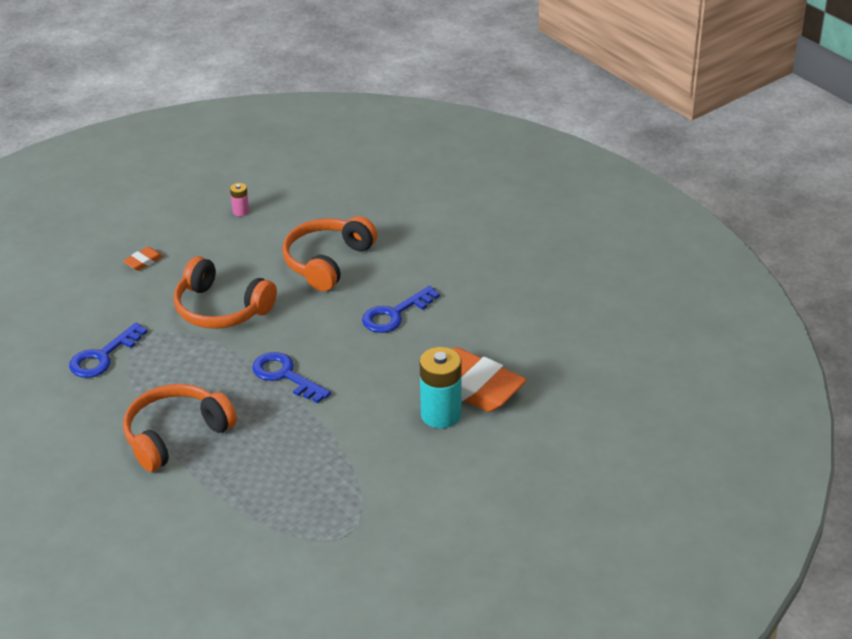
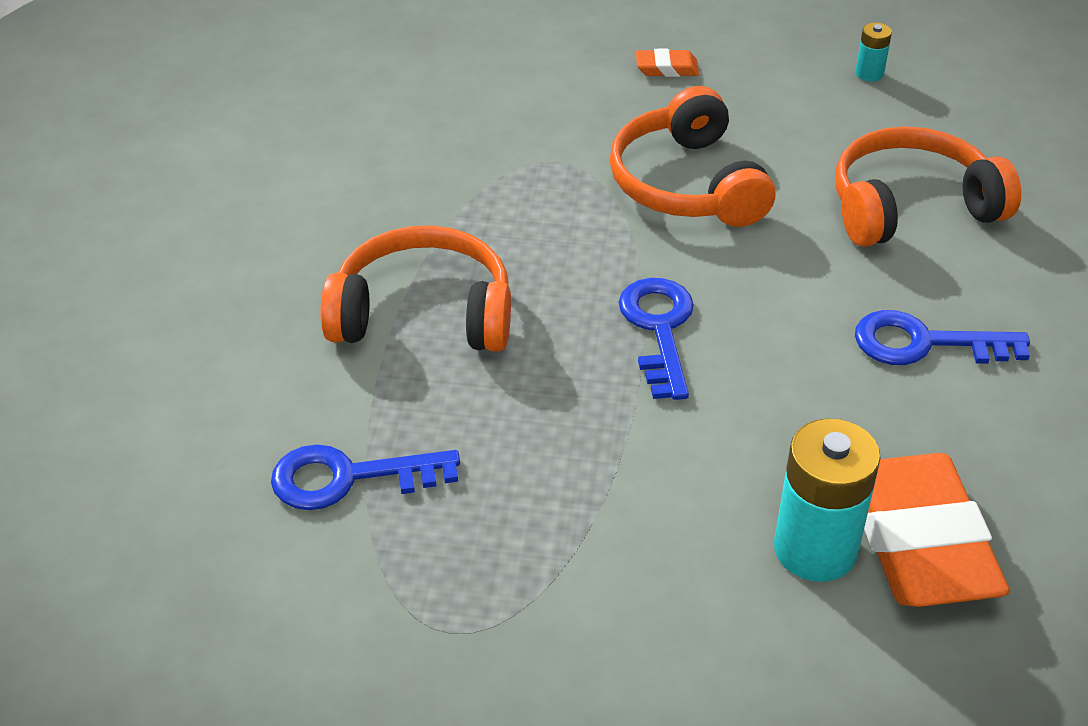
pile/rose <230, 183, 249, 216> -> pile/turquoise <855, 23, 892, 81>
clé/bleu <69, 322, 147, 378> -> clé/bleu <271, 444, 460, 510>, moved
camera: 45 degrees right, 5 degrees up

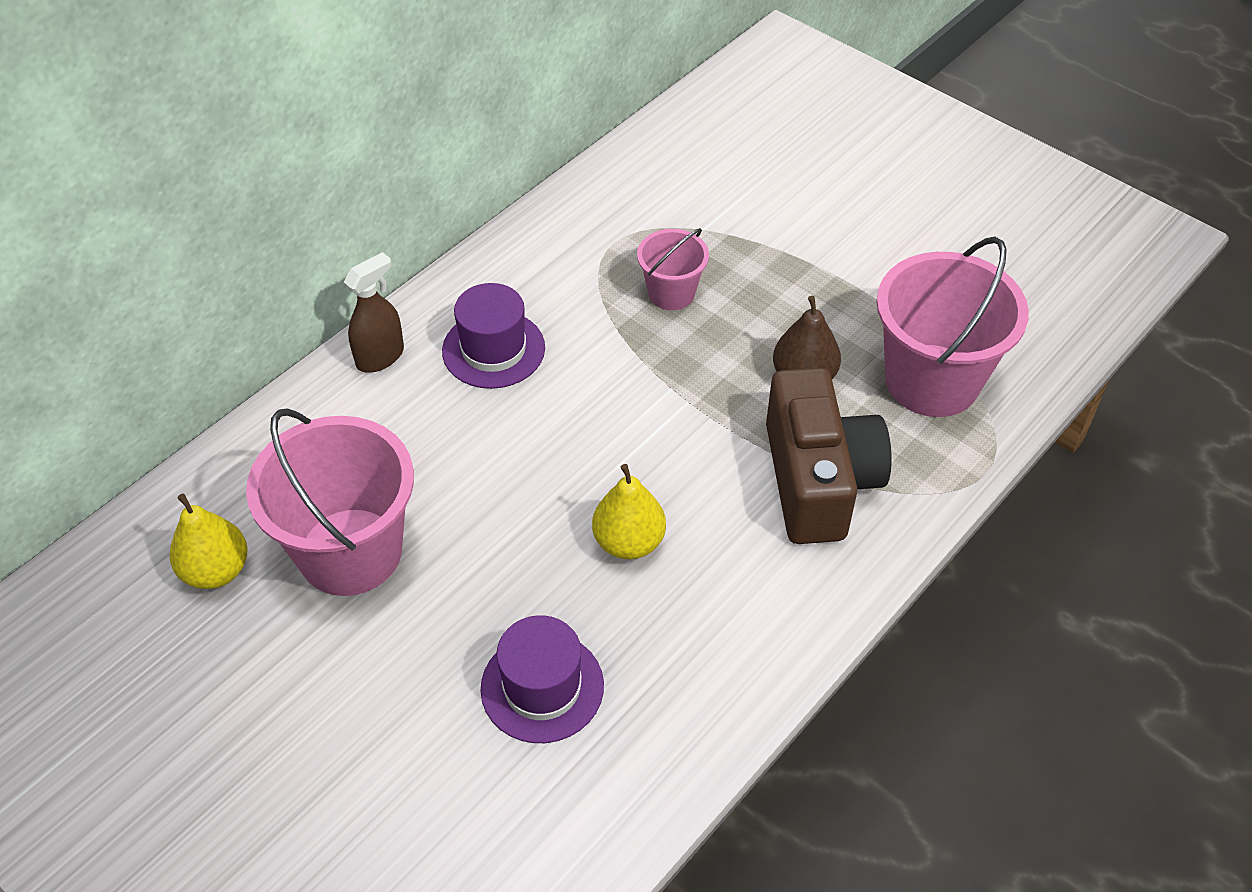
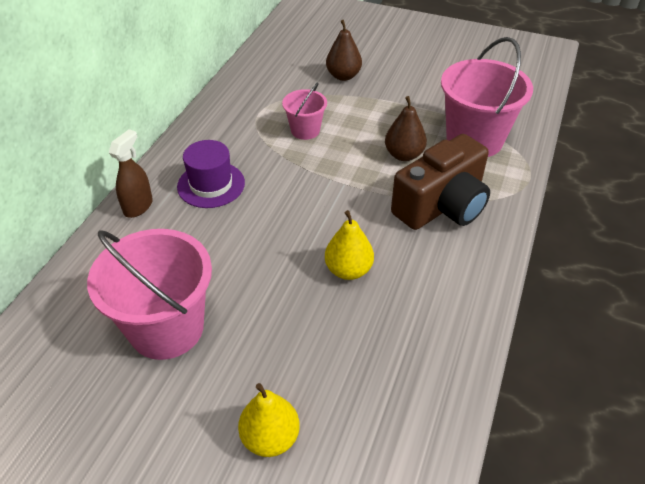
appareil photo/marron <766, 368, 892, 544> -> appareil photo/marron <391, 134, 490, 230>, 75 degrees clockwise
poire/jaune <170, 494, 248, 589> -> poire/jaune <238, 383, 300, 457>, moved
chapeau/violet <480, 615, 604, 743> -> none
none -> poire/marron <326, 20, 362, 81>
camera: 20 degrees left, 5 degrees down

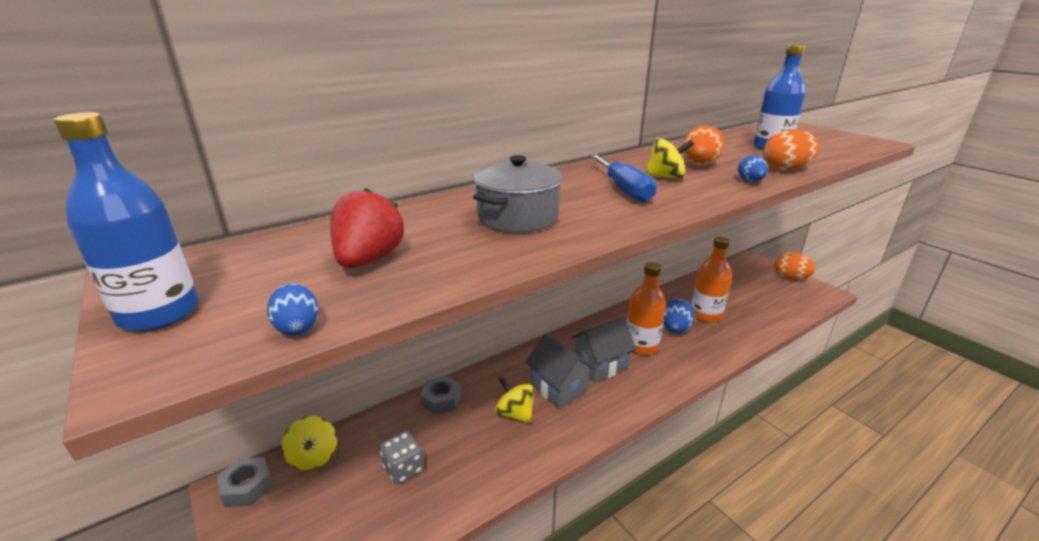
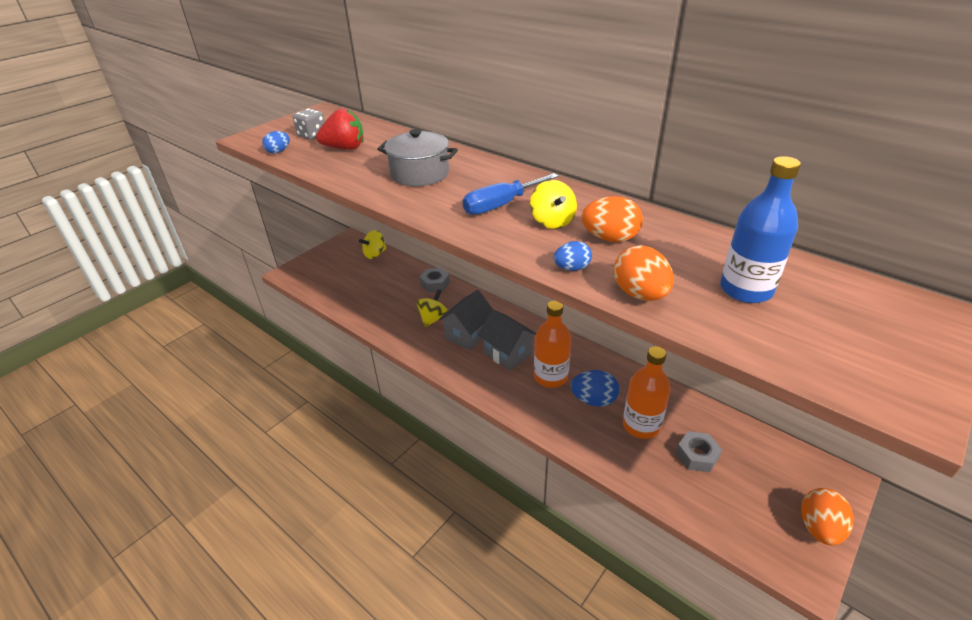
bouteille/bleu <54, 112, 199, 331> -> none
dé/gris <380, 431, 424, 485> -> dé/gris <293, 108, 325, 140>, moved
écrou/gris <217, 457, 273, 507> -> écrou/gris <676, 431, 722, 472>, moved
camera: 75 degrees right, 10 degrees up

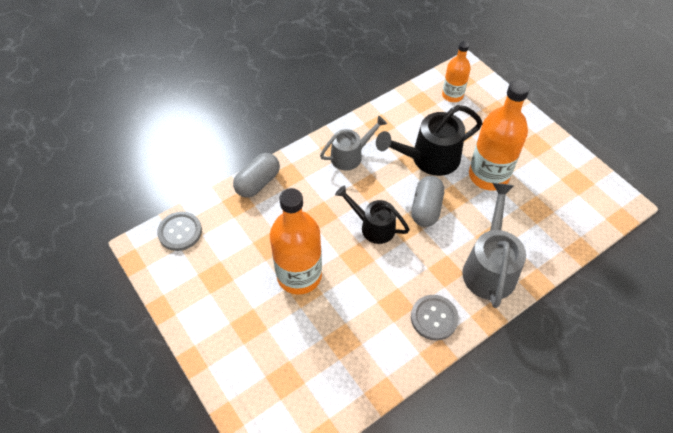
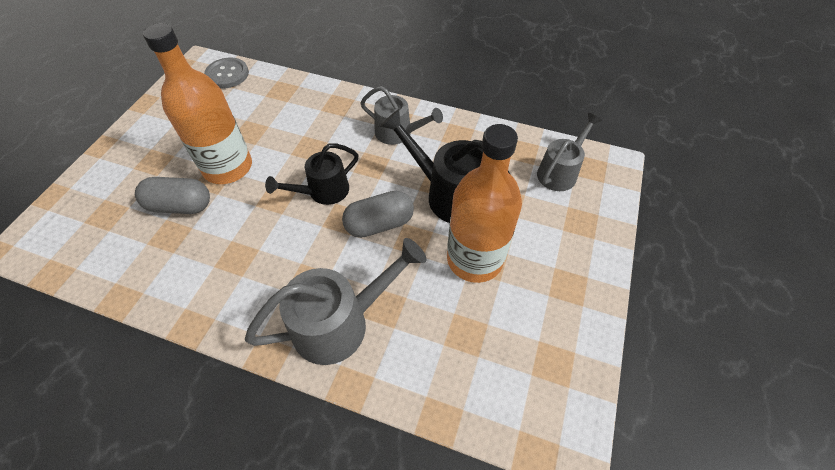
bouteille/orange <442, 41, 471, 102> -> arrosoir/gris <537, 113, 602, 191>
gélule/gris <233, 153, 280, 198> -> gélule/gris <135, 177, 210, 214>, moved
arrosoir/noir <335, 186, 409, 244> -> arrosoir/noir <265, 144, 358, 205>, 120 degrees counterclockwise
bouton/gris <411, 295, 459, 341> -> none
camera: 55 degrees right, 0 degrees up

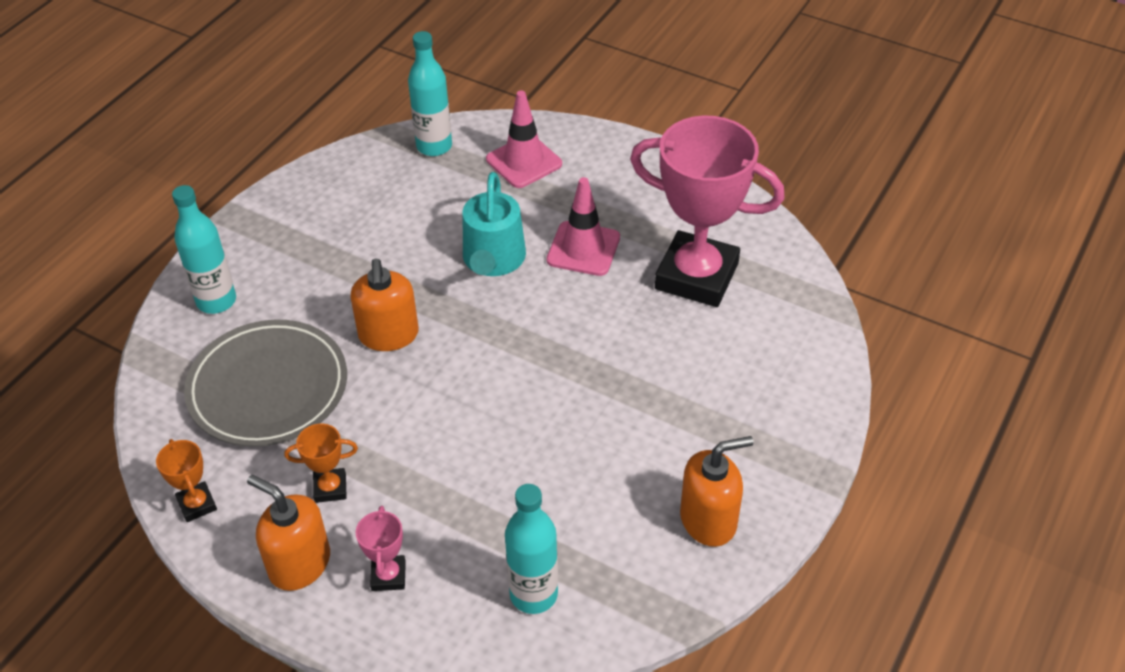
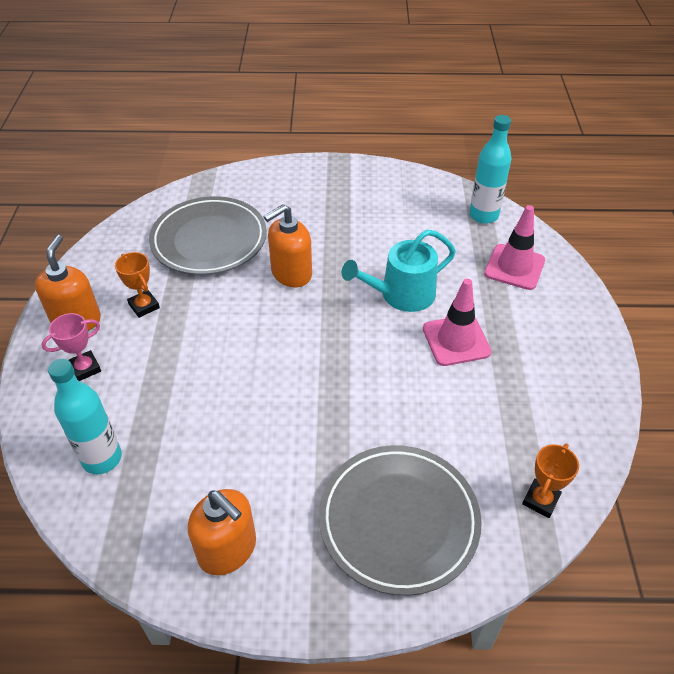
trophée/rose <630, 116, 785, 307> -> none
bouteille/turquoise <172, 185, 236, 314> -> none
trophée/orange <156, 439, 217, 522> -> trophée/orange <522, 443, 579, 518>, moved
none -> assiette/gris <319, 445, 482, 596>
camera: 60 degrees right, 0 degrees up

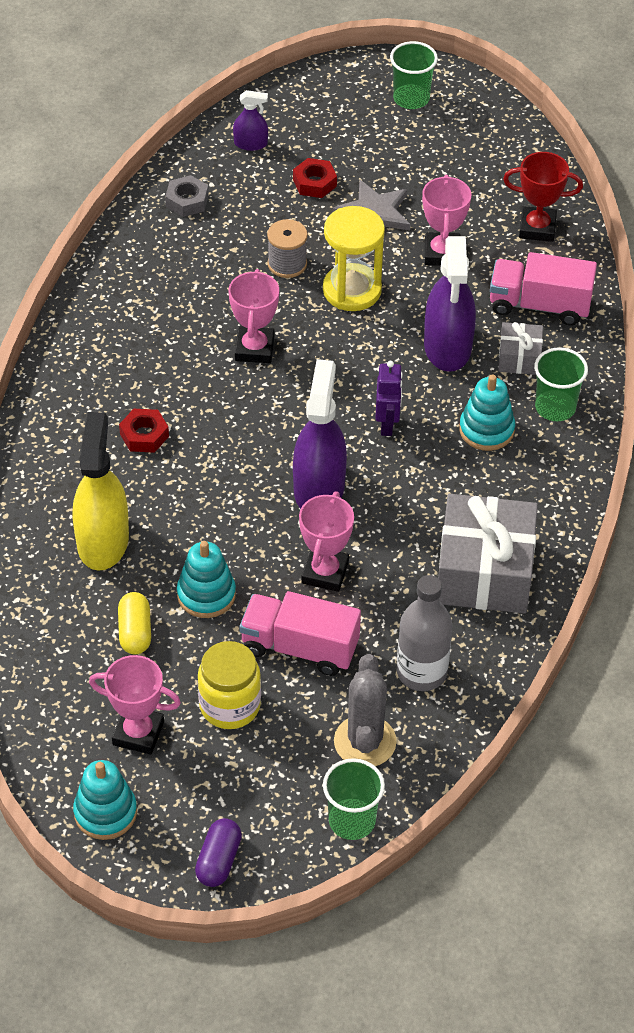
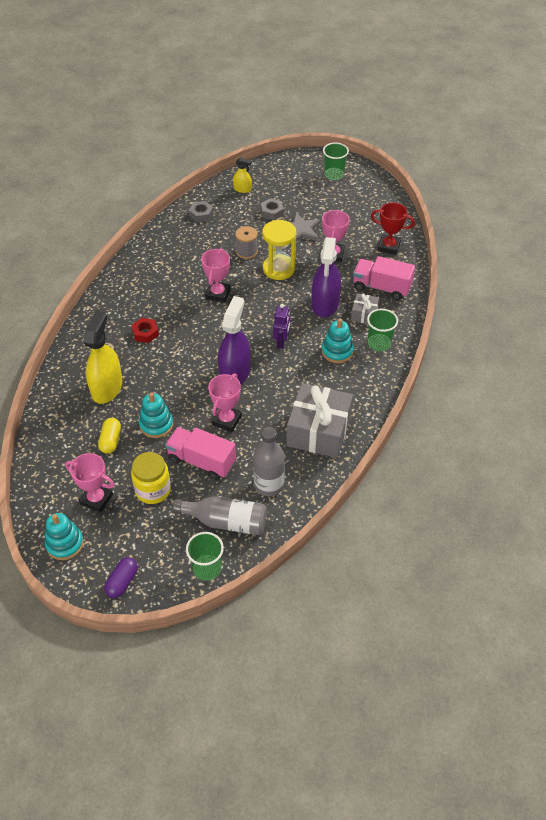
vaporisateur/violet <233, 90, 268, 151> -> vaporisateur/jaune <233, 158, 252, 193>
écrou/rouge <293, 158, 337, 198> -> écrou/gris <261, 198, 284, 220>
cactus/gris <334, 654, 397, 766> -> bouteille/gris <173, 496, 267, 535>
camera: 10 degrees right, 0 degrees up

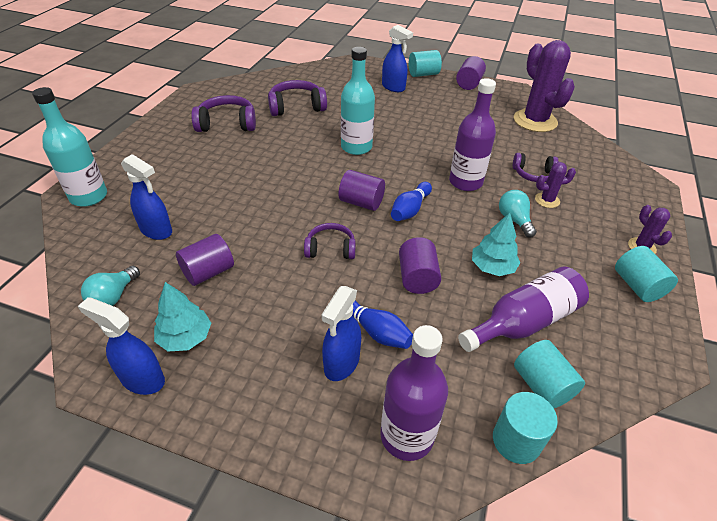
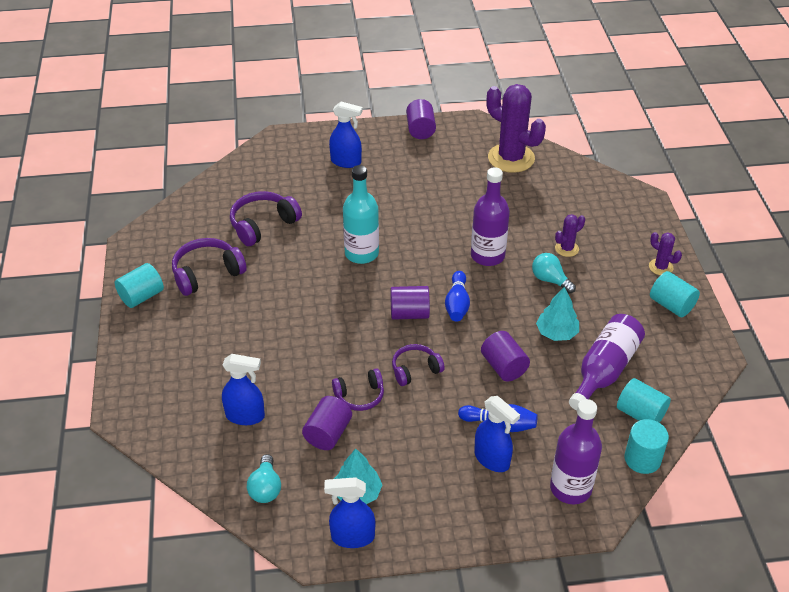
cylindre/turquoise <409, 50, 442, 77> -> cylindre/turquoise <115, 263, 164, 308>, moved
bouteille/turquoise <32, 87, 107, 207> -> none
casque audio/violet <513, 153, 558, 182> -> casque audio/violet <332, 368, 384, 411>, moved
vaporisateur/bleu <322, 286, 361, 381> -> vaporisateur/bleu <474, 396, 520, 472>, 45 degrees counterclockwise
camera: 25 degrees left, 0 degrees up

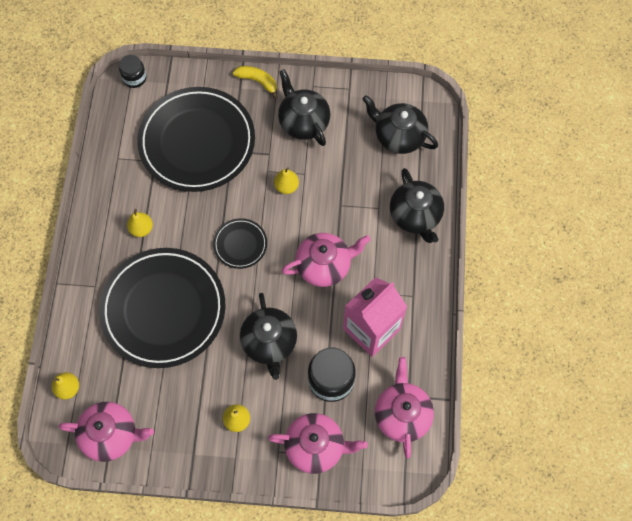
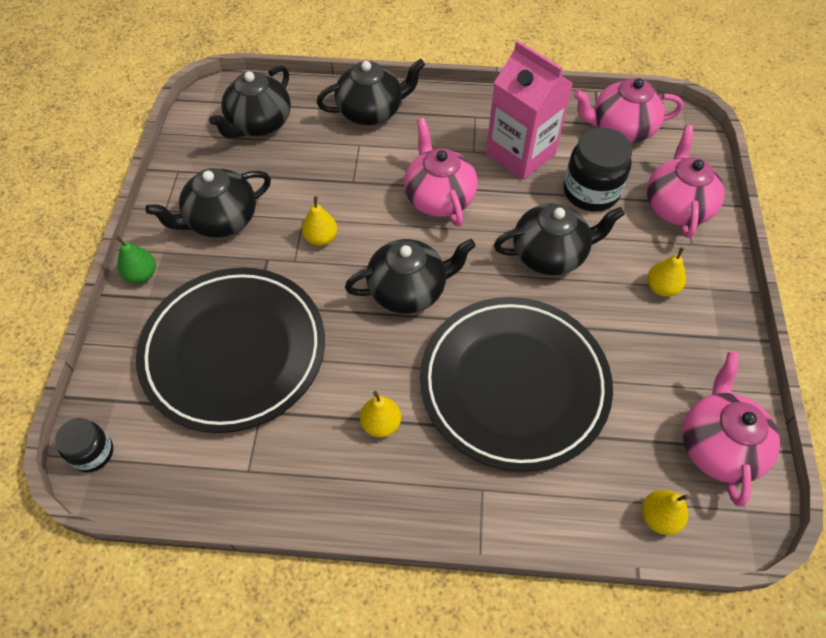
banane/jaune <233, 66, 277, 99> -> poire/vert <115, 236, 156, 283>
assiette/noir <213, 218, 267, 269> -> théière/noir <345, 239, 476, 314>
camera: 90 degrees left, 10 degrees down

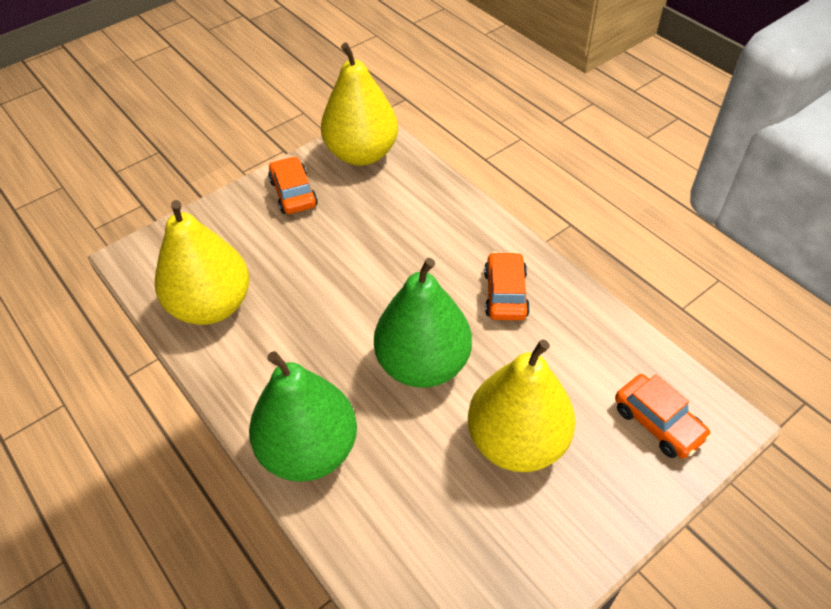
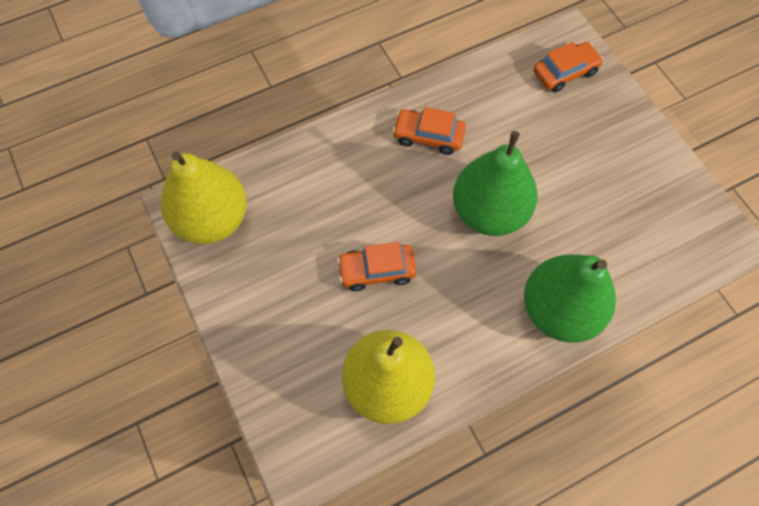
voiture/orange <268, 156, 318, 214> -> voiture/orange <337, 242, 417, 291>, moved
poire/jaune <468, 339, 575, 472> -> none
camera: 80 degrees left, 15 degrees up

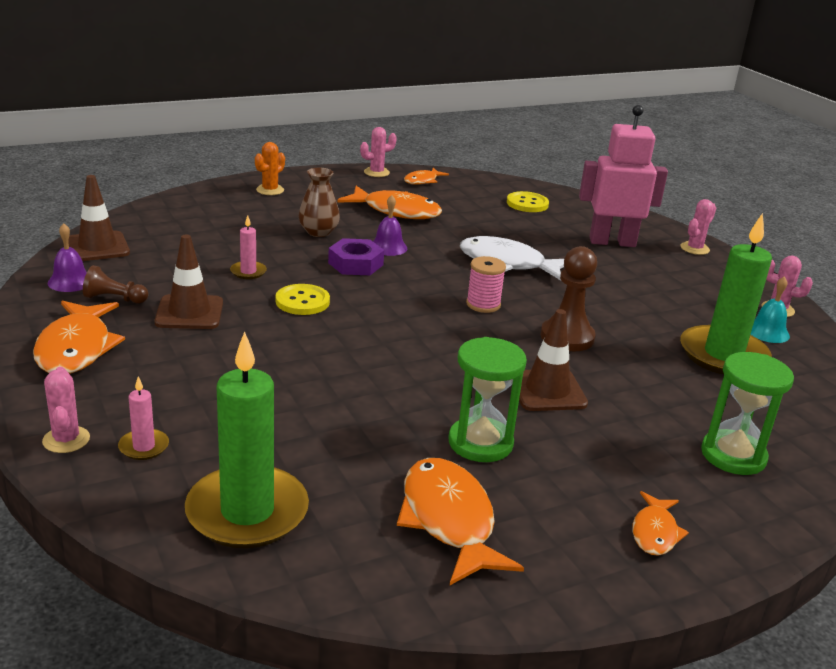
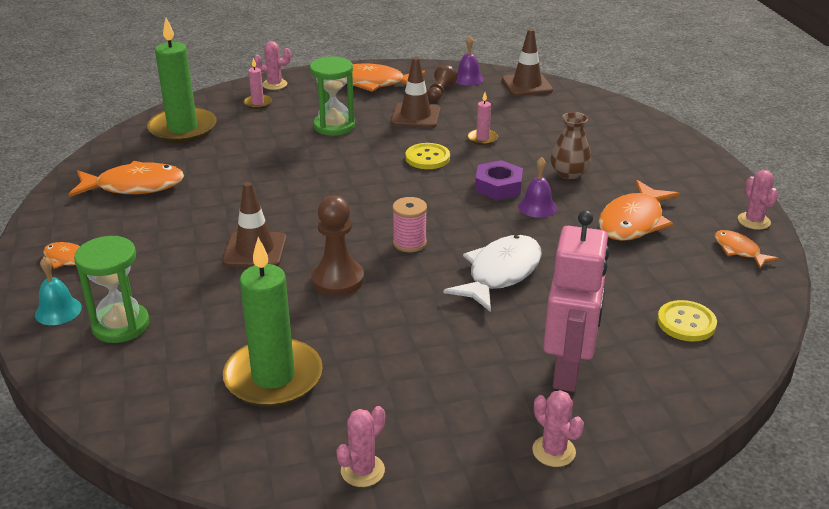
cactus/orange <255, 142, 285, 195> -> none
cloche/turquoise <750, 276, 790, 343> -> cloche/turquoise <35, 257, 82, 325>, moved
sablier/vert <449, 337, 527, 462> -> sablier/vert <310, 57, 355, 136>, moved
camera: 105 degrees right, 5 degrees up

